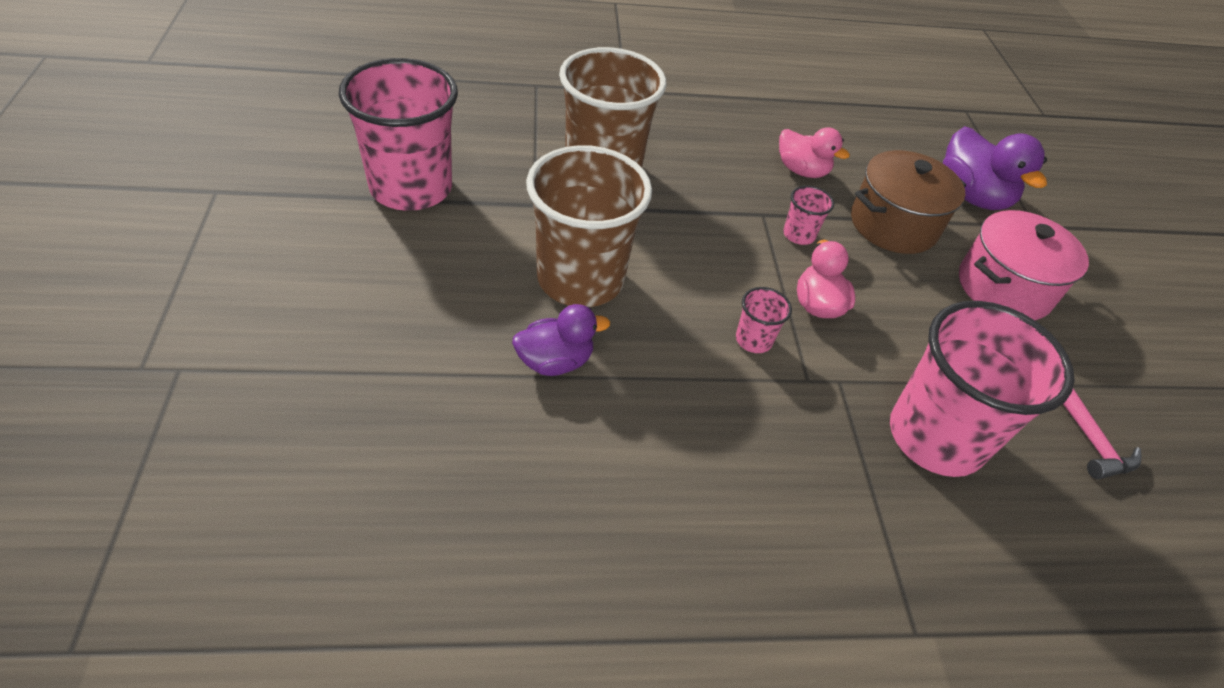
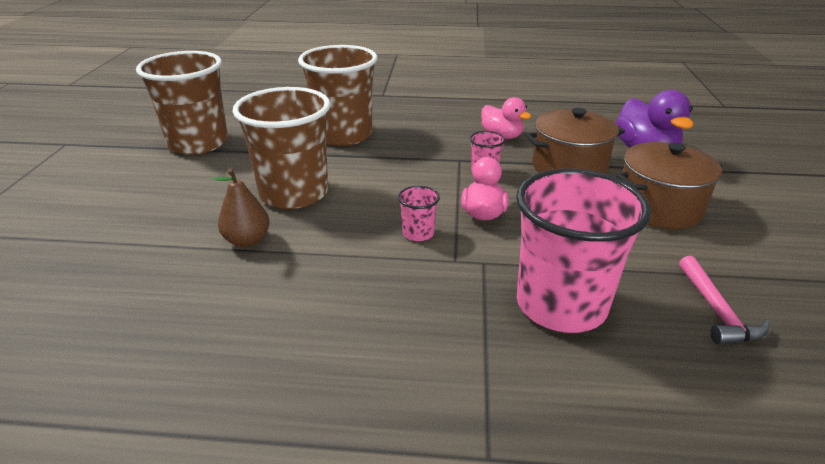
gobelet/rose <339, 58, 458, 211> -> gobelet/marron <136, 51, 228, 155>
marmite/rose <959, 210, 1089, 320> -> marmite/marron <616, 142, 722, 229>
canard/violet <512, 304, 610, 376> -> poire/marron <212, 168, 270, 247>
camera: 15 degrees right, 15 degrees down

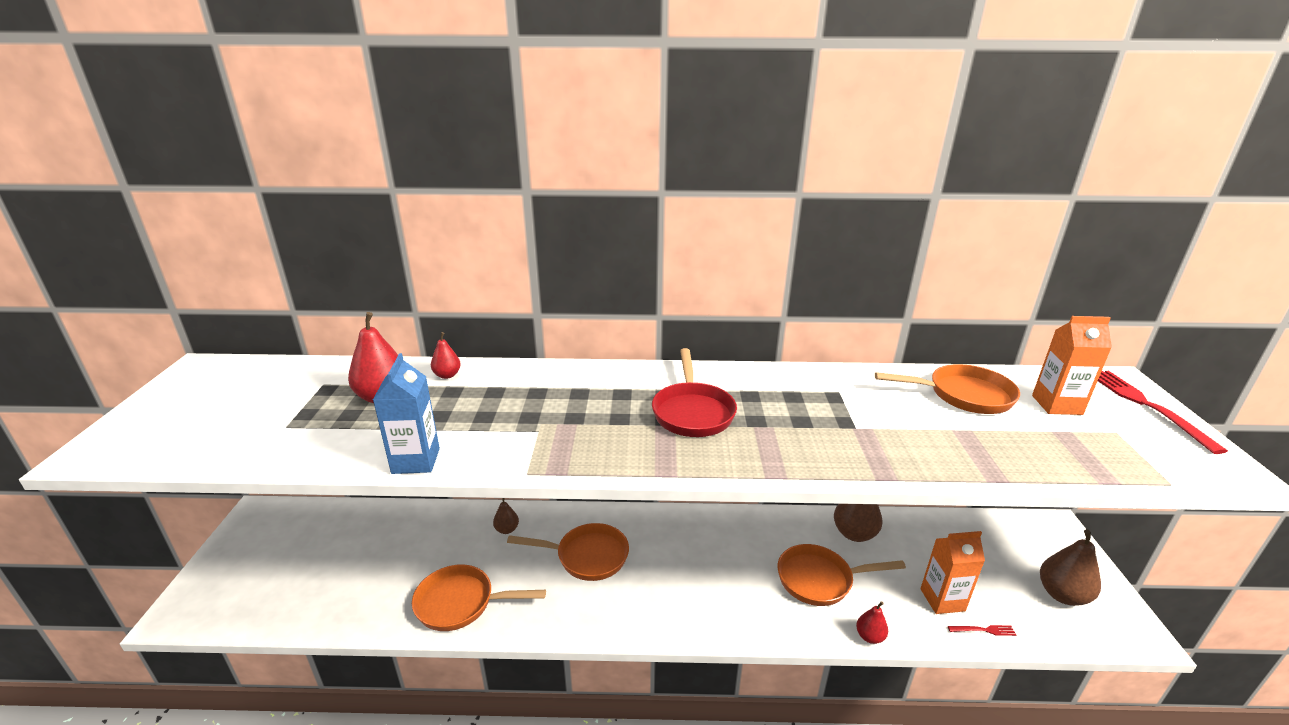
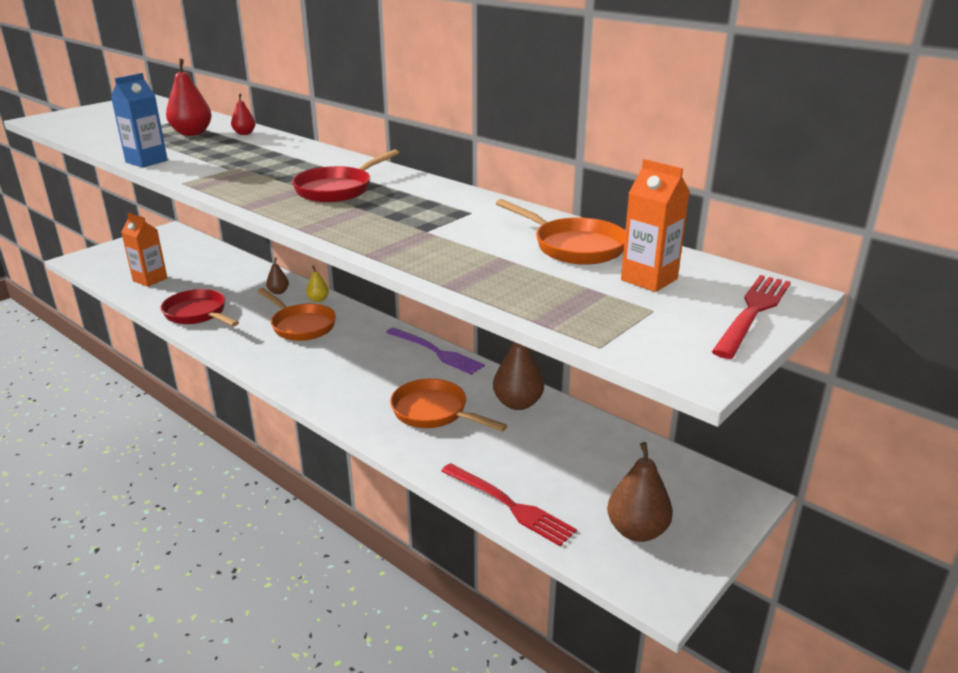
brique de lait/orange <920, 531, 985, 614> -> brique de lait/orange <121, 213, 167, 287>, moved
poêle/orange <412, 564, 546, 631> -> poêle/rouge <160, 289, 239, 326>
poire/rouge <856, 601, 888, 644> -> none
fourchette/rouge <948, 625, 1016, 636> -> fourchette/rouge <441, 463, 577, 546>, x2.17
none -> poire/jaune <306, 266, 329, 302>
none -> fourchette/violet <386, 327, 485, 375>
camera: 40 degrees right, 0 degrees up

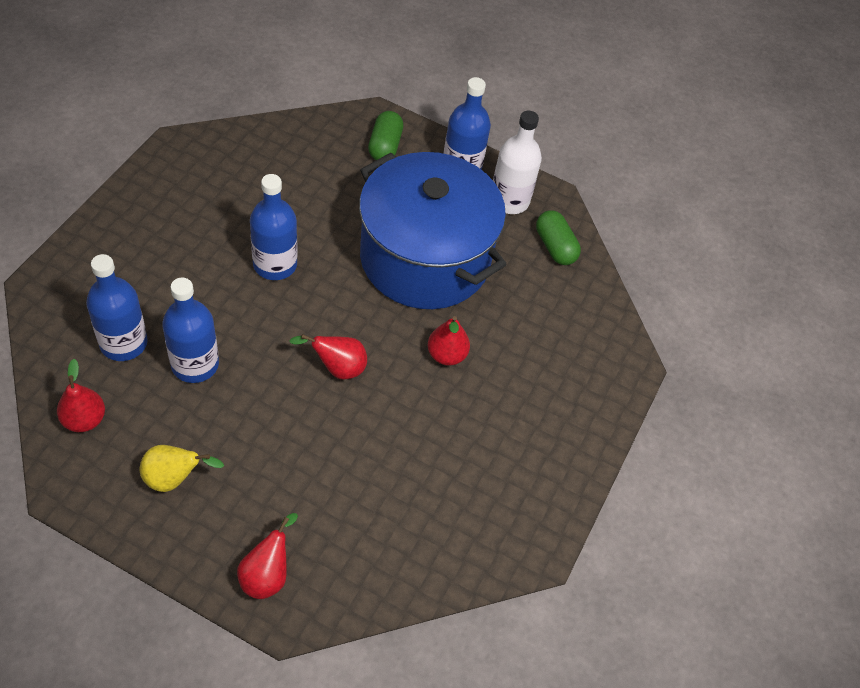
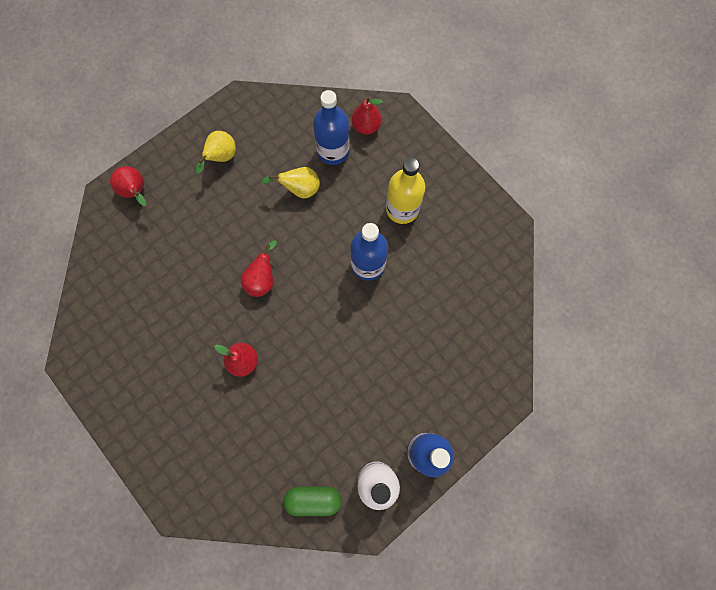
gélule/vert <368, 111, 403, 160> -> none
marmite/bleu <359, 152, 507, 309> -> none
bouteille/bleu <162, 278, 219, 383> -> poire/jaune <261, 167, 320, 199>
poire/rouge <57, 359, 105, 432> -> poire/rouge <352, 97, 383, 135>, moved
none -> bouteille/jaune <386, 157, 425, 224>
camera: 120 degrees right, 20 degrees up

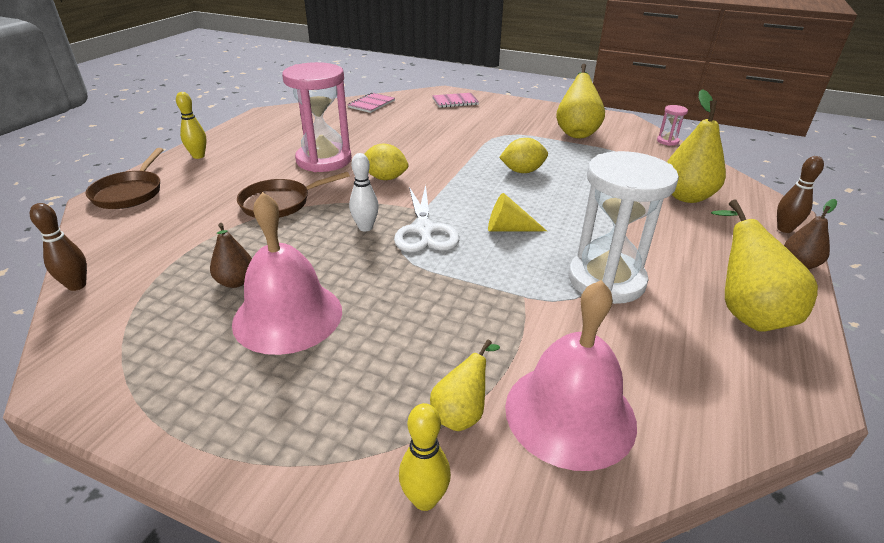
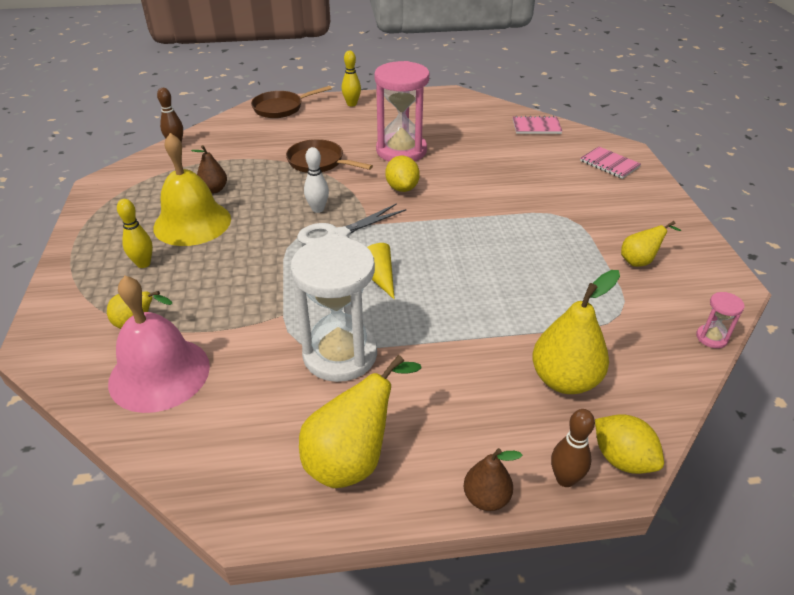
poire/jaune <556, 64, 605, 138> -> poire/jaune <621, 221, 681, 267>, x0.57
citron/jaune <499, 138, 548, 173> -> citron/jaune <595, 415, 664, 474>, moved
cloche/rose <232, 192, 342, 355> -> cloche/jaune <153, 133, 231, 246>
quille/jaune <399, 403, 451, 511> -> quille/jaune <117, 199, 153, 268>, moved
camera: 60 degrees right, 5 degrees up

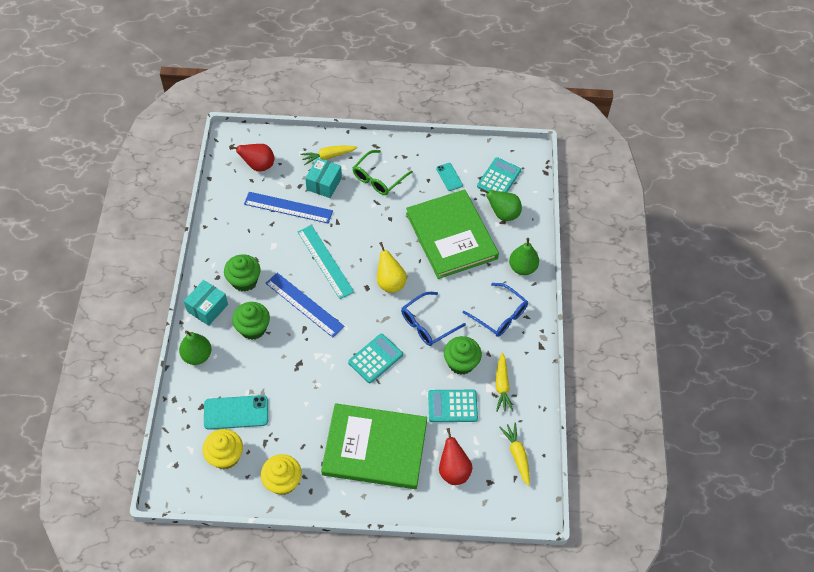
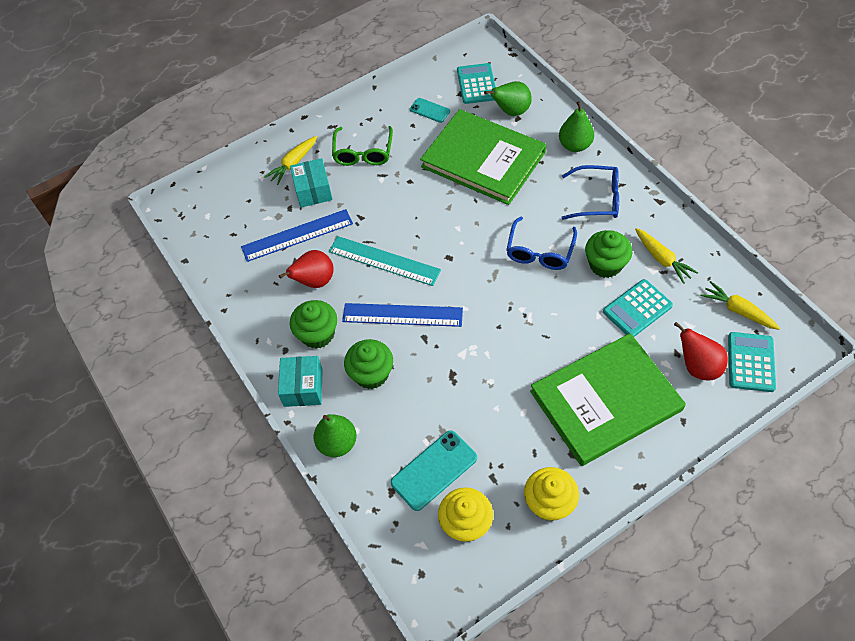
poire/rouge <229, 144, 275, 172> -> poire/rouge <279, 250, 334, 288>, moved
poire/jaune <377, 242, 407, 293> -> none
calculatrice/turquoise <348, 334, 403, 383> -> calculatrice/turquoise <728, 332, 776, 392>, moved
camera: 30 degrees left, 0 degrees up

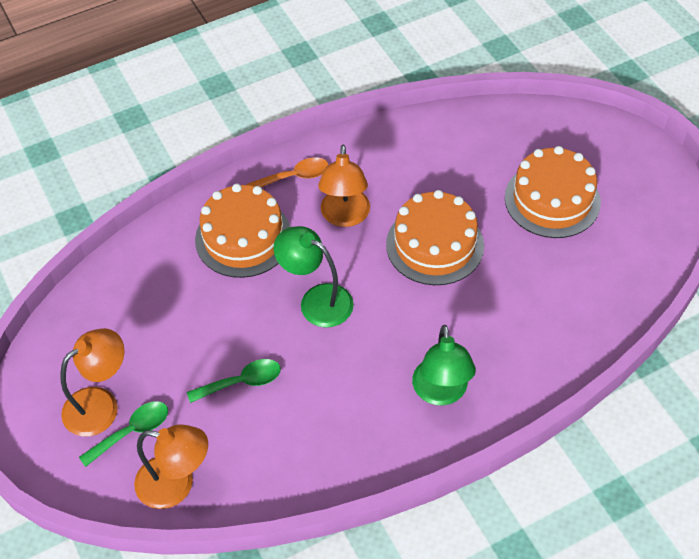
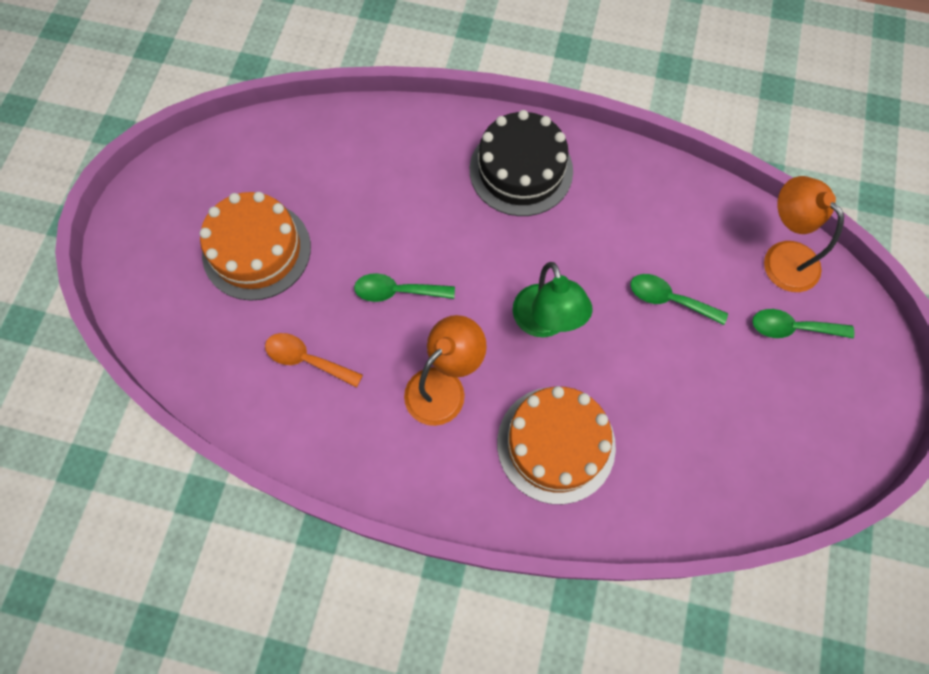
cuillère/orange <246, 157, 329, 187> -> cuillère/orange <265, 333, 363, 387>, moved
gâteau/orange <386, 190, 484, 285> -> cuillère/vert <354, 273, 455, 302>
lampe/vert <412, 325, 476, 405> -> gâteau/noir <470, 110, 573, 216>
lampe/orange <60, 328, 124, 437> -> none
camera: 140 degrees left, 15 degrees up

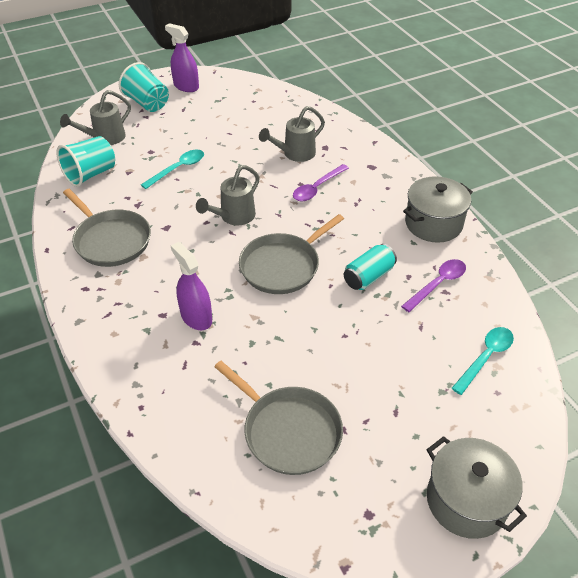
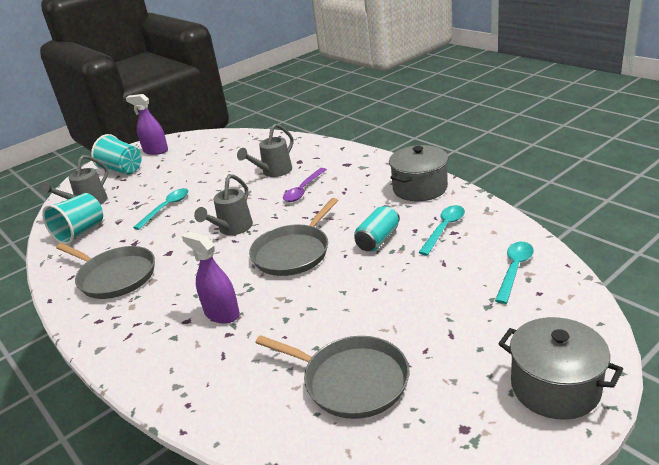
cuillère/violet <401, 259, 466, 312> -> cuillère/turquoise <418, 205, 465, 256>
camera: 10 degrees left, 15 degrees down

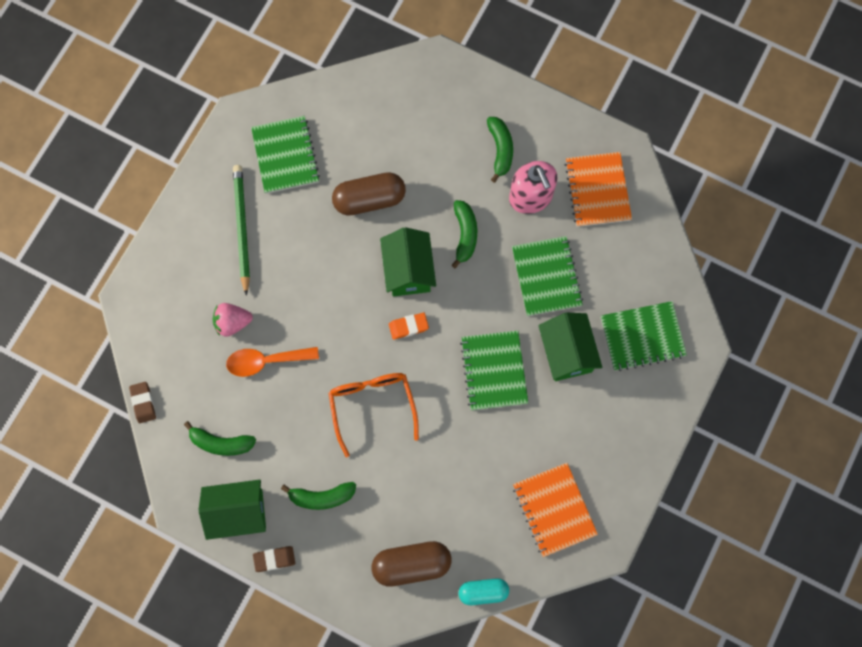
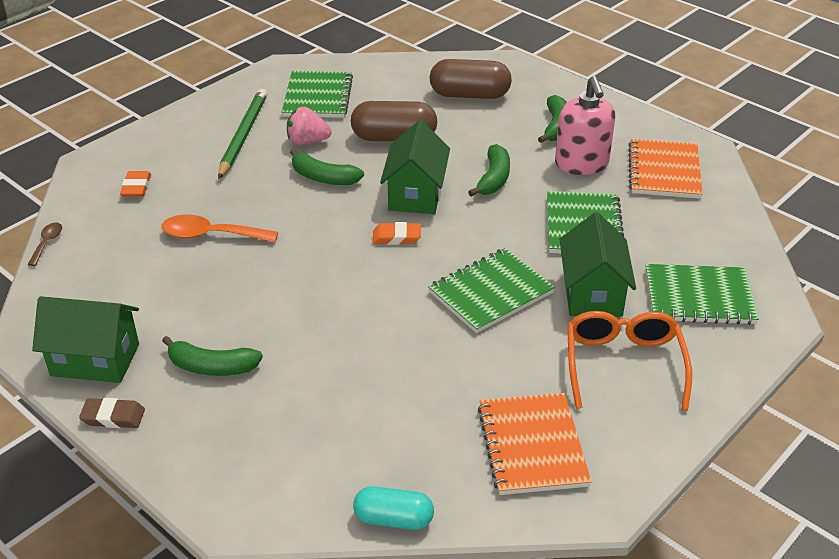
fraise/rose <213, 303, 253, 337> -> fraise/rose <287, 107, 332, 145>, moved
carnet/vert <460, 330, 528, 410> -> carnet/vert <428, 248, 555, 333>, 45 degrees clockwise
lunettes/orange <328, 373, 419, 457> -> lunettes/orange <567, 311, 692, 411>, moved
gomme/marron <129, 382, 156, 423> -> cuillère/marron <27, 223, 62, 266>
banane/vert <184, 421, 256, 456> -> banane/vert <290, 149, 364, 185>, moved
gélule/marron <372, 541, 452, 587> -> gélule/marron <430, 59, 512, 99>, moved
none -> gomme/orange <120, 171, 151, 197>
camera: 15 degrees right, 35 degrees down

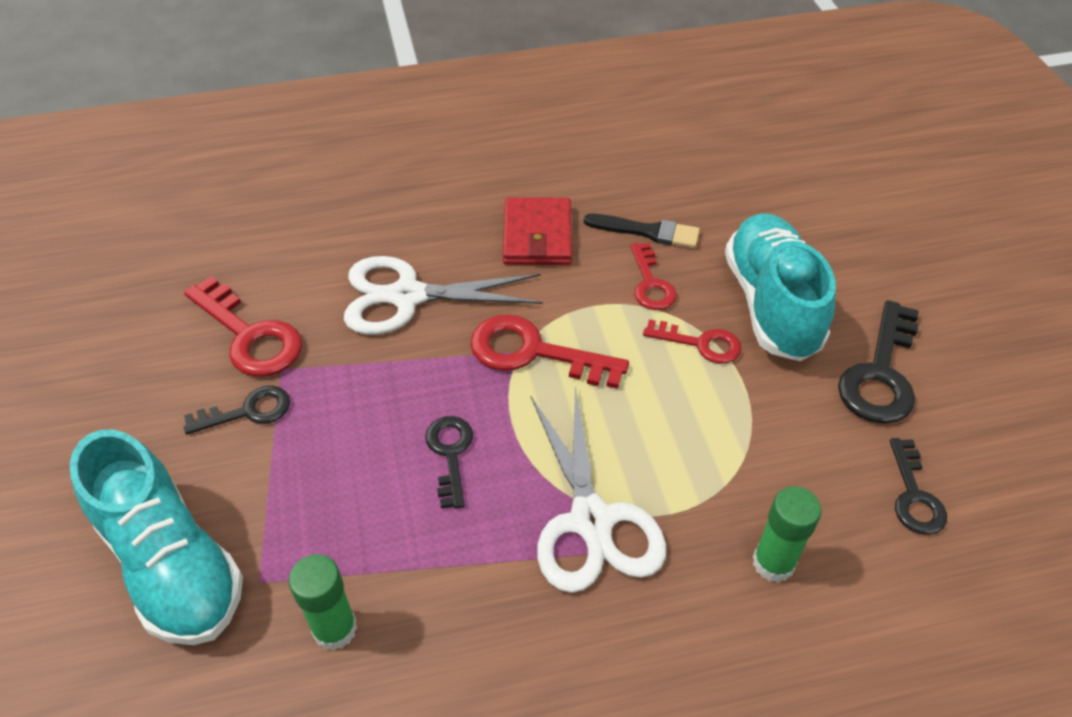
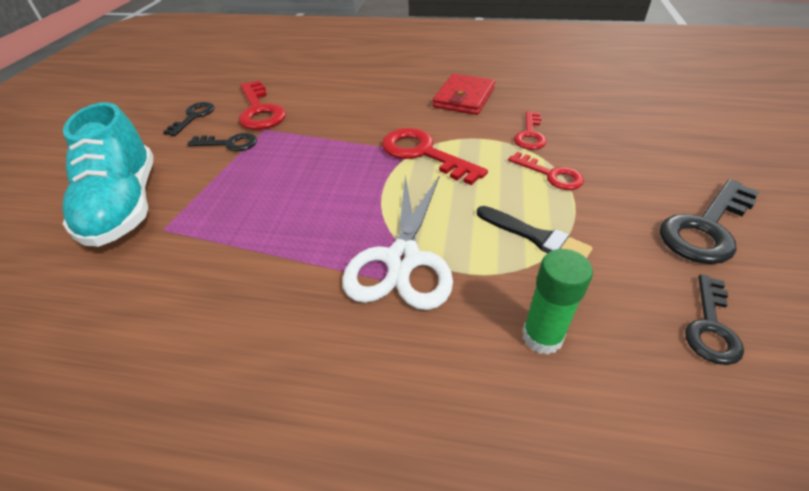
chaussure/turquoise <725, 213, 836, 361> -> none
pinceau/noir <584, 214, 700, 248> -> pinceau/noir <477, 206, 593, 258>, moved
ciseaux/blanc <344, 256, 543, 335> -> none
clé/noir <425, 416, 473, 509> -> clé/noir <163, 102, 214, 136>, moved
bâton de colle/vert <289, 554, 357, 651> -> none
camera: 25 degrees right, 5 degrees down

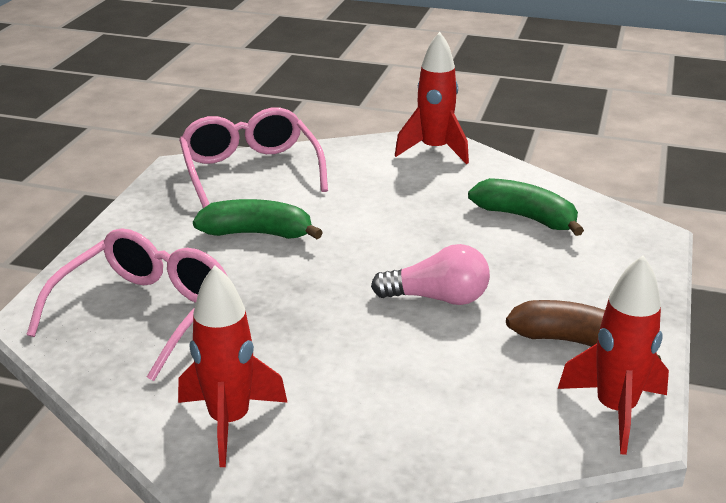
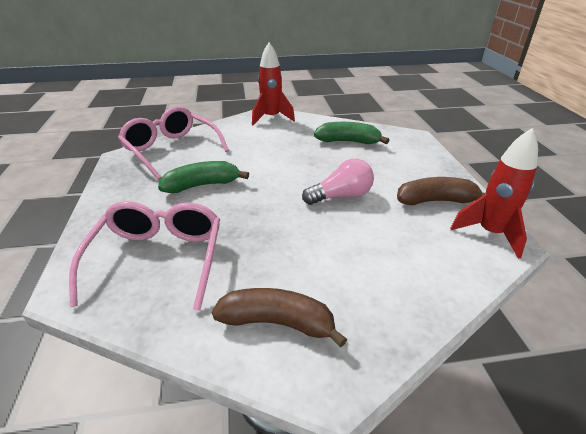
fusée/rouge <178, 265, 288, 467> -> banane/marron <212, 288, 347, 347>
camera: 25 degrees left, 5 degrees up

